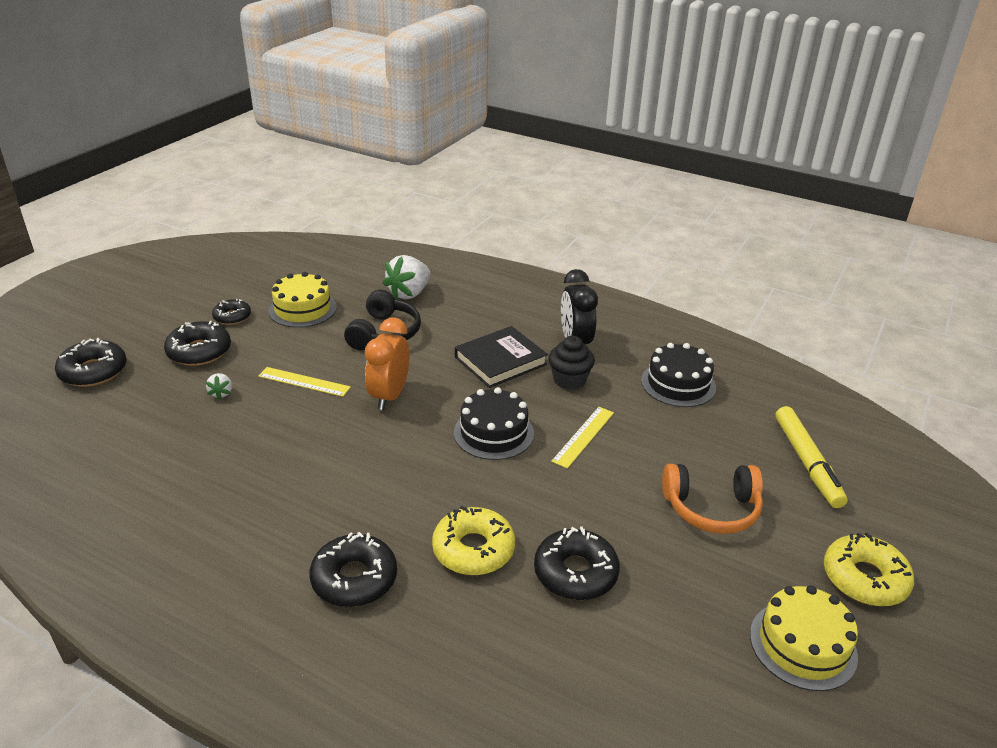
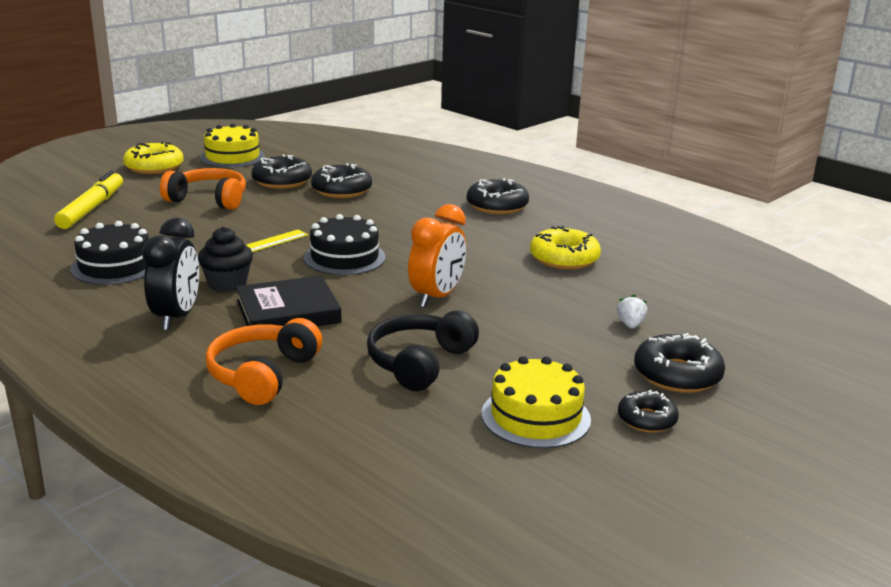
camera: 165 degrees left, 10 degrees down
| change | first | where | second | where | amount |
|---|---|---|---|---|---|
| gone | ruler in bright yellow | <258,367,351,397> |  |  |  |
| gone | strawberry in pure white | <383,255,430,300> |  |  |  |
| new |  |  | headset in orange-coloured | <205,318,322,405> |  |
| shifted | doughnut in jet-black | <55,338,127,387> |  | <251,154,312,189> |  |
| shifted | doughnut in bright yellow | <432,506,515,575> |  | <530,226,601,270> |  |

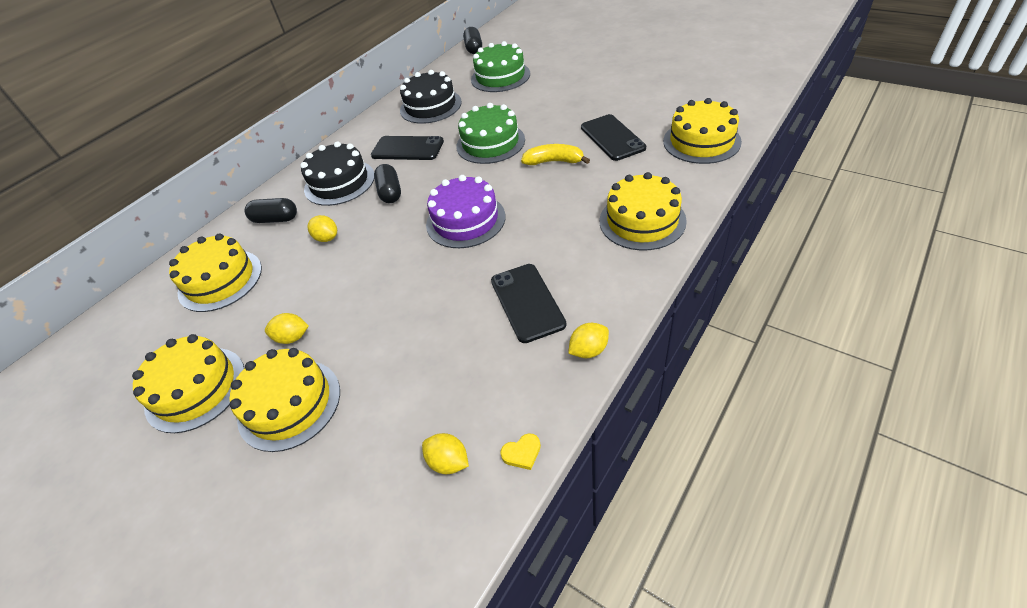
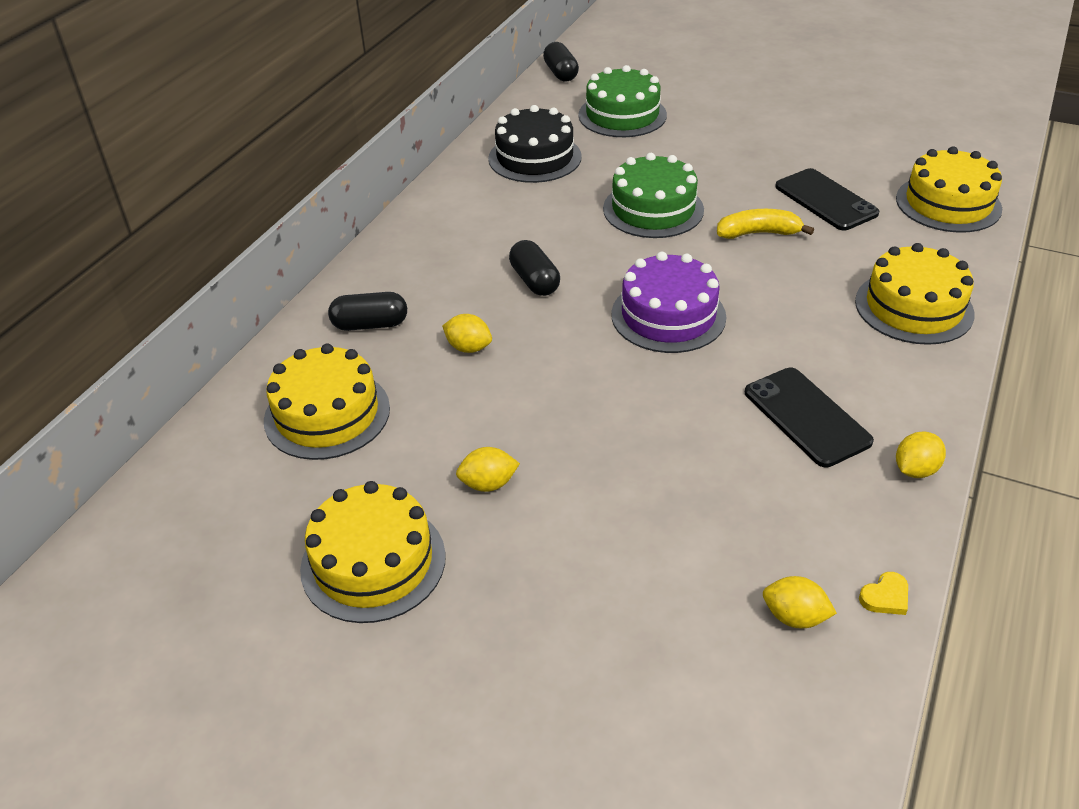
camera: 15 degrees left, 5 degrees down
| change | first | where | second | where | amount |
|---|---|---|---|---|---|
| gone | gateau in bright yellow | <230,348,340,452> |  |  |  |
| gone | gateau in jet-black | <300,141,374,206> |  |  |  |
| gone | smartphone in jet-black | <371,136,444,160> |  |  |  |

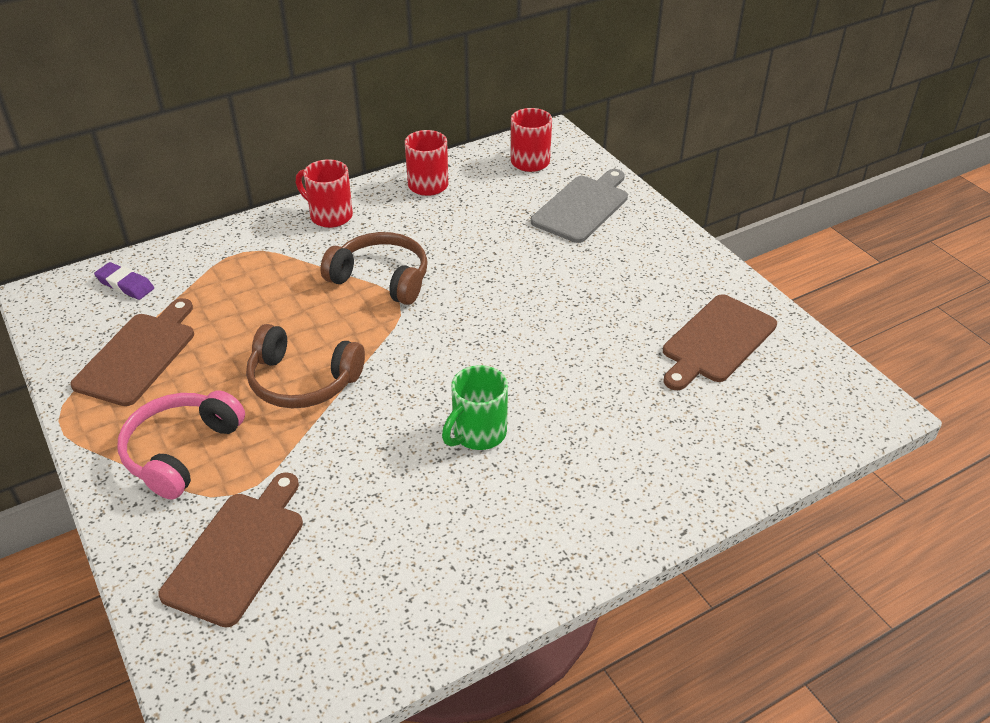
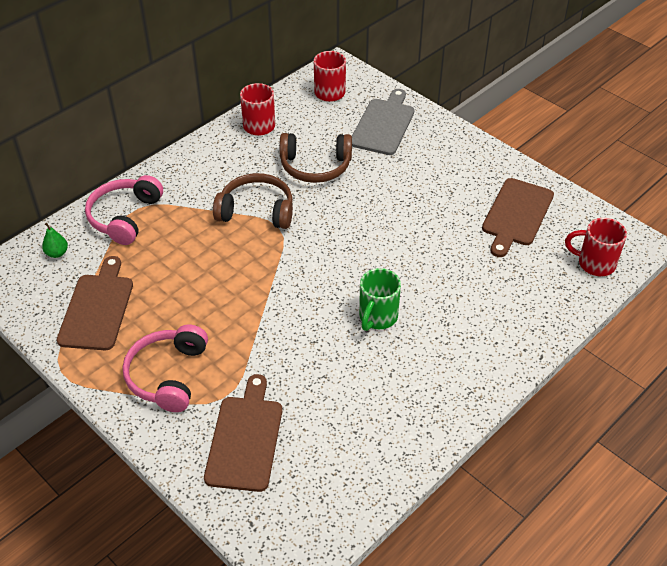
camera: 15 degrees left, 5 degrees up
| change | first | where | second | where | amount |
|---|---|---|---|---|---|
| new |  |  | headset in rosy | <85,175,163,245> |  |
| shifted | headset in dark brown | <246,324,365,408> |  | <279,133,352,183> |  |
| shifted | tea mug in red | <296,159,353,228> |  | <565,218,627,276> |  |
| swapped | eraser in royal purple | <94,262,154,300> | pear in leaf-green | <42,223,68,258> |  |

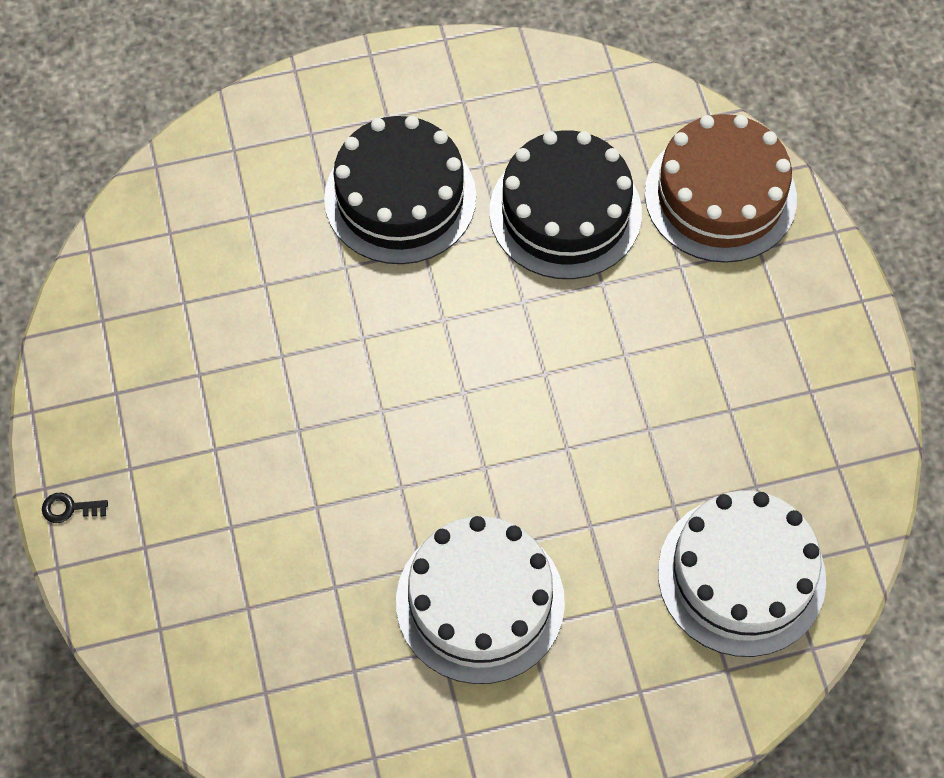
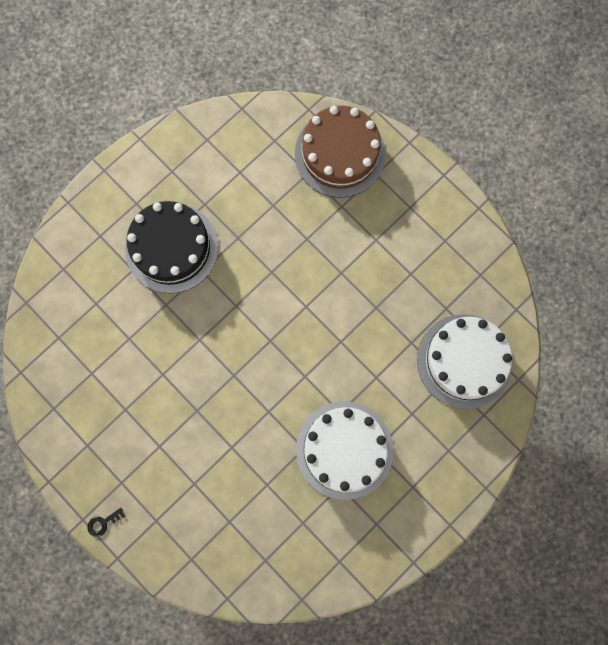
camera: 30 degrees left, 15 degrees up
| change | first | where | second | where | amount |
|---|---|---|---|---|---|
| gone | gateau in jet-black | <490,130,642,279> |  |  |  |

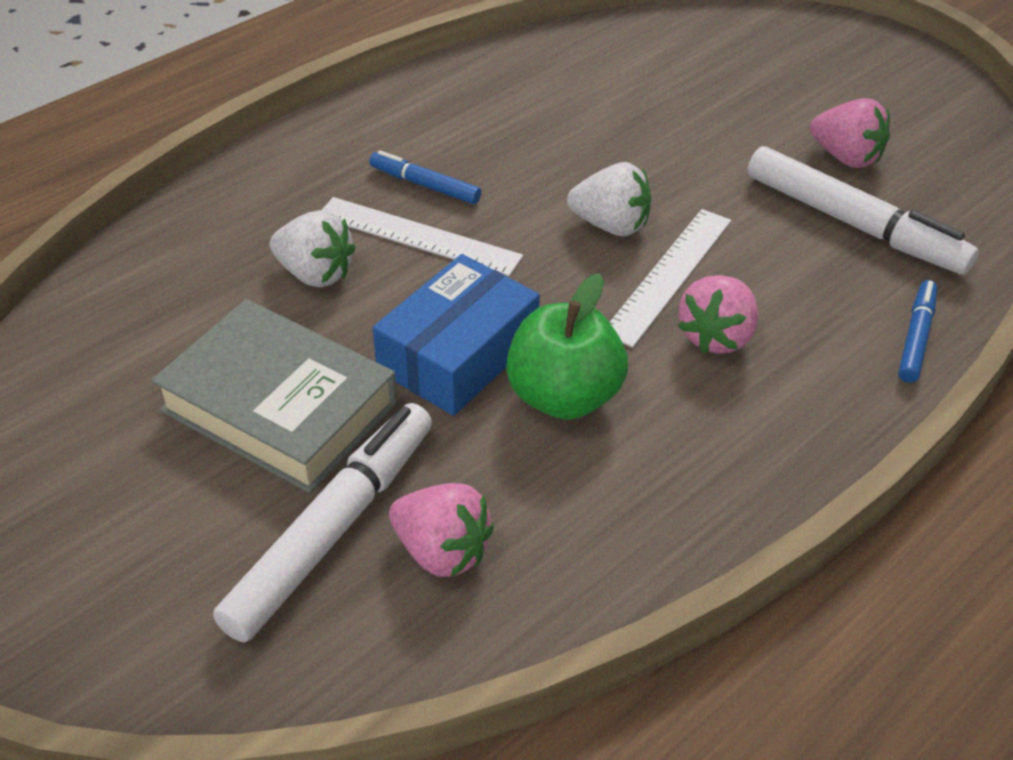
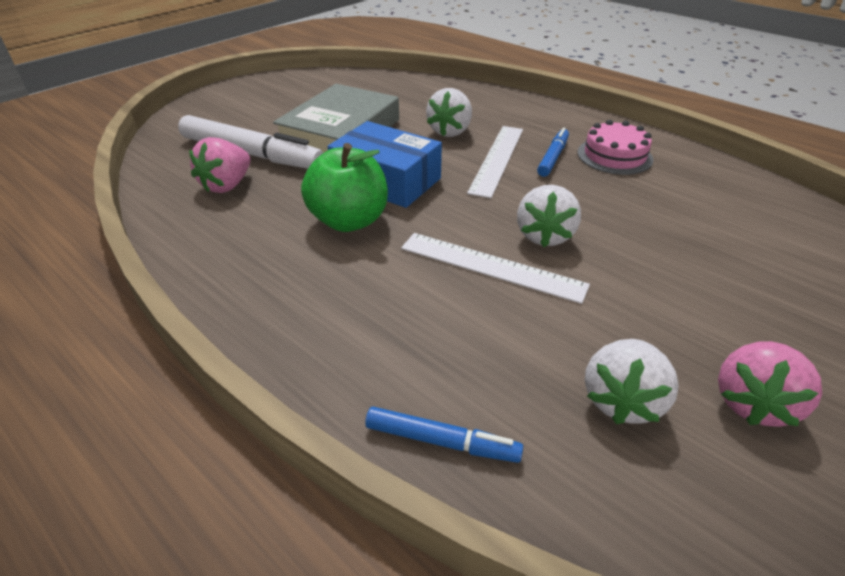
camera: 85 degrees right, 5 degrees down
| change | first | where | second | where | amount |
|---|---|---|---|---|---|
| gone | strawberry in rosy | <678,275,758,354> |  |  |  |
| new |  |  | gateau in rosy | <577,120,653,175> |  |
| swapped | felt pen in pure white | <747,146,979,275> | strawberry in pure white | <585,339,679,424> |  |

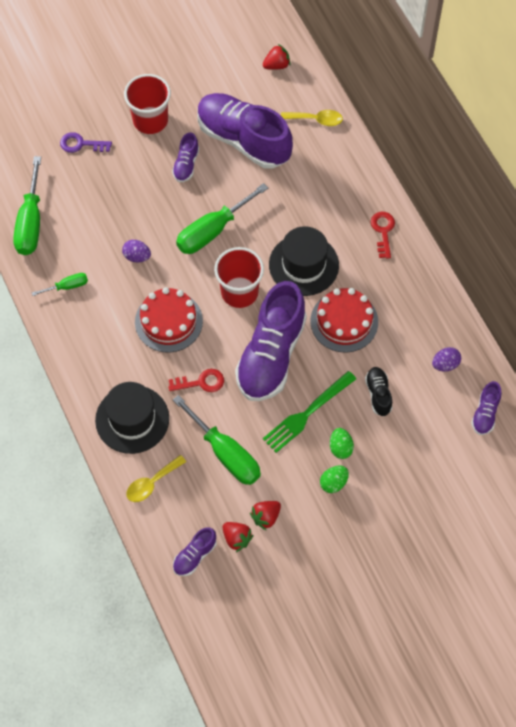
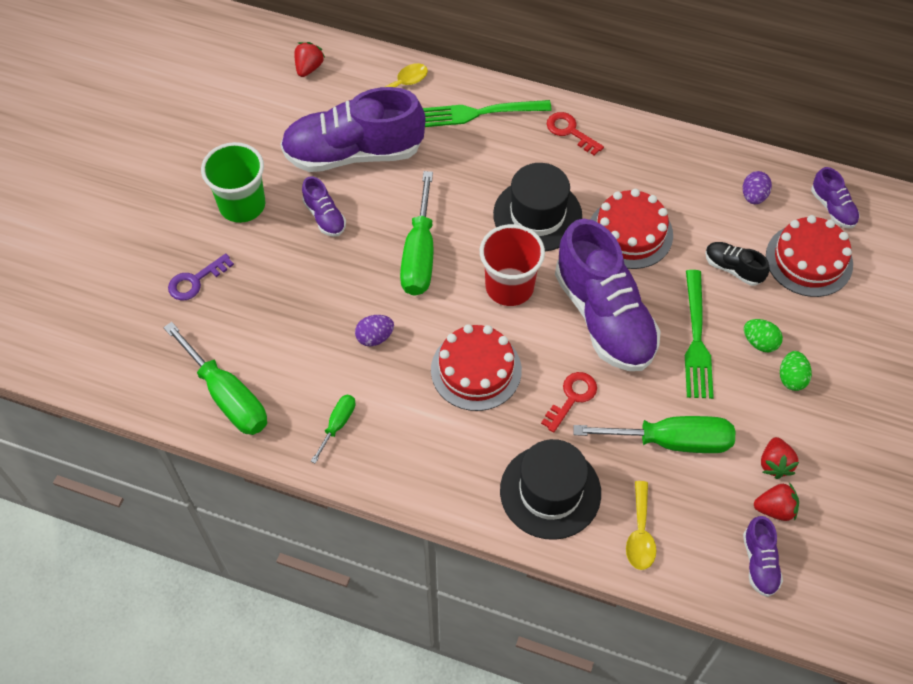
camera: 45 degrees left, 5 degrees down
| change | first | where | second | where | amount |
|---|---|---|---|---|---|
| new |  |  | fork in leaf-green | <423,100,552,127> |  |
| new |  |  | gateau in red | <766,215,853,297> |  |
| repainted | cup in red | <124,74,171,134> | cup in leaf-green | <201,142,265,223> |  |

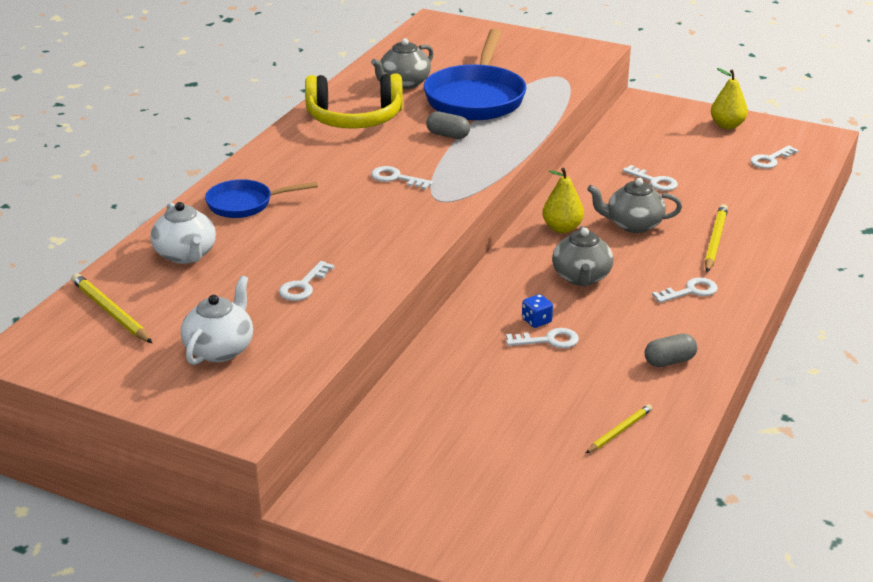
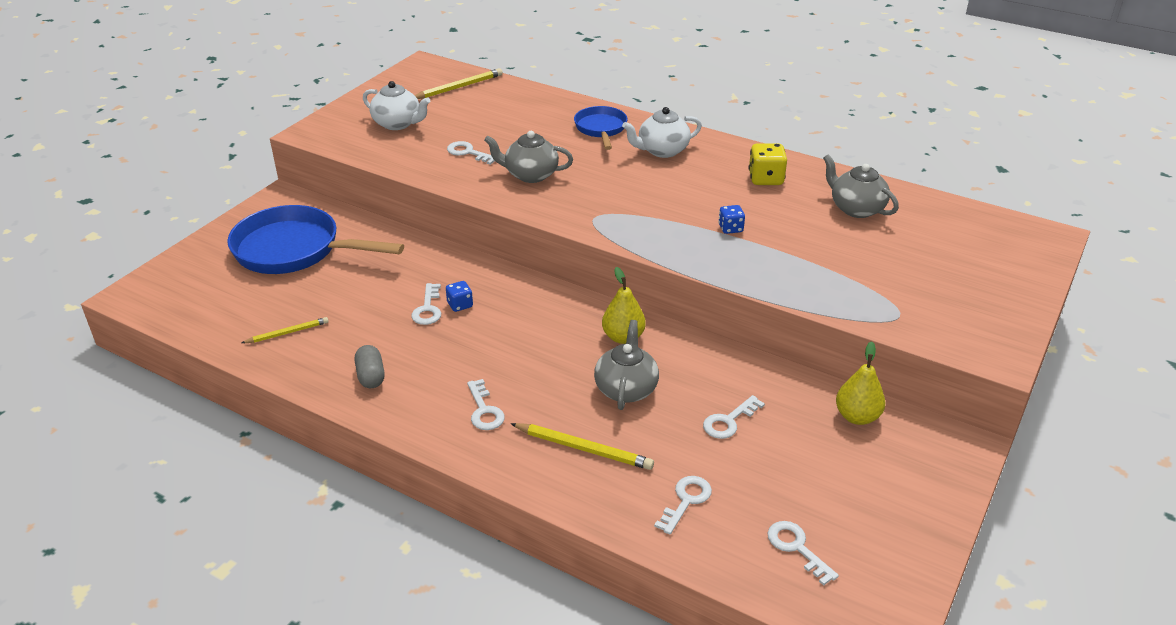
camera: 95 degrees right, 5 degrees up
| change | first | where | second | where | amount |
|---|---|---|---|---|---|
| shifted | tea pot in pure white | <150,202,216,264> |  | <622,107,702,158> |  |
| shifted | door key in pure white | <371,166,433,190> |  | <654,476,712,535> |  |
| shifted | pan in royal blue | <424,29,526,120> |  | <227,205,404,274> |  |
| shifted | tea pot in gray | <552,226,613,286> |  | <484,131,573,183> |  |
| shifted | pear in bright yellow | <711,68,748,129> |  | <836,341,885,425> |  |
| swapped | headset in bright yellow | <305,74,403,129> | game die in bright yellow | <749,143,787,185> |  |
| swapped | pill shape in gray | <426,111,470,139> | game die in royal blue | <718,205,745,234> |  |
| rotated | pencil in bright yellow | <585,404,653,454> |  | <241,317,329,343> | 75 degrees counterclockwise |

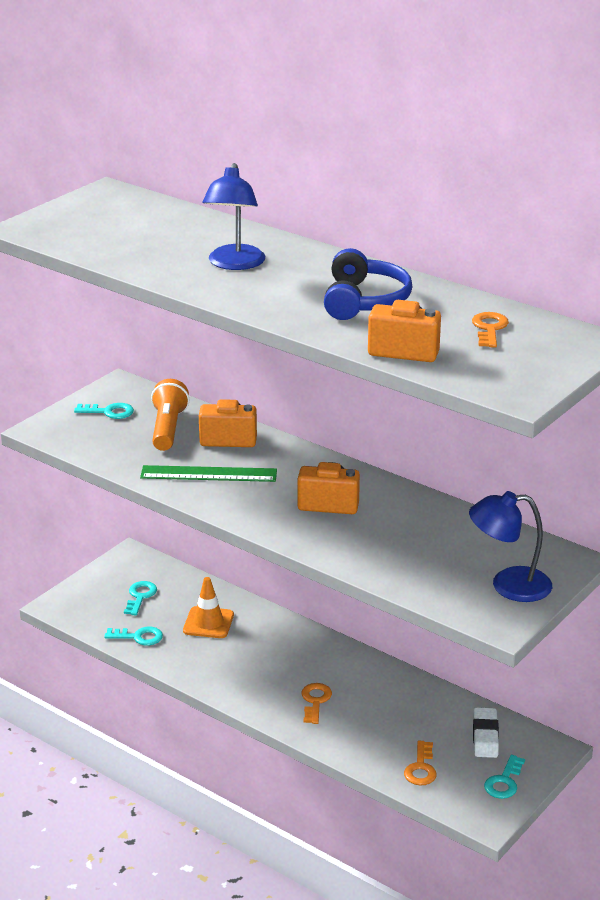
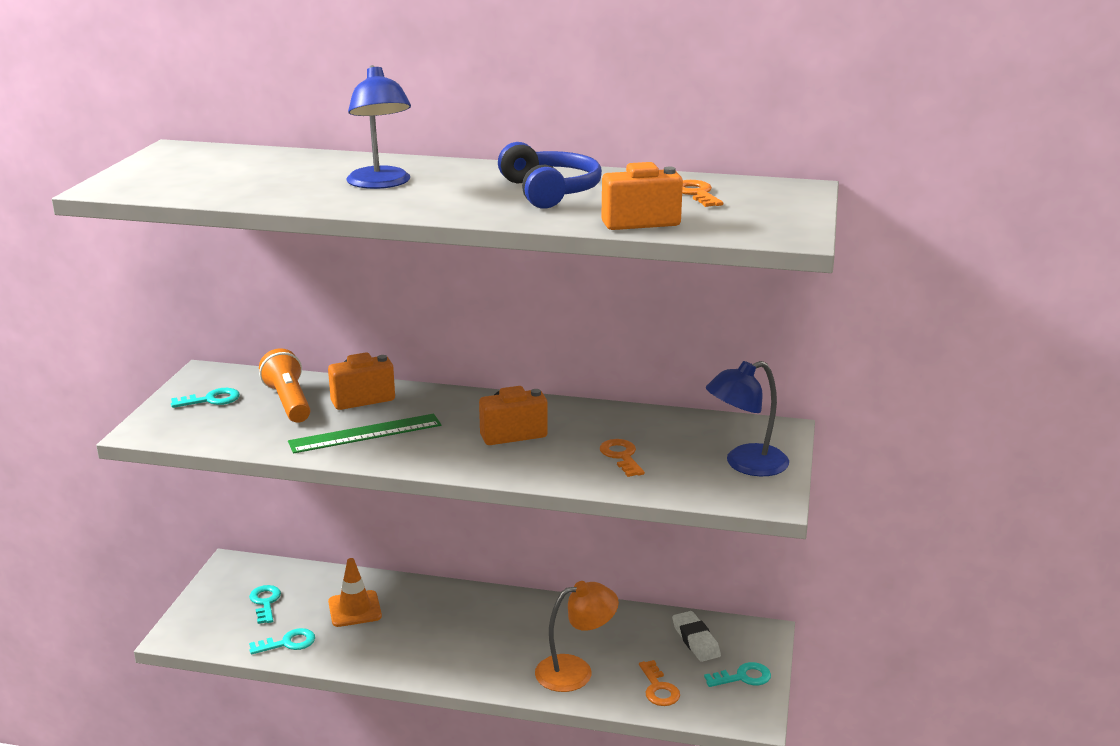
camera: 25 degrees left, 5 degrees down
| change | first | where | second | where | amount |
|---|---|---|---|---|---|
| new |  |  | desk lamp in orange-coloured | <535,581,619,692> |  |
| shifted | door key in orange-coloured | <301,683,332,724> |  | <600,439,645,477> |  |
| rotated | door key in aqua | <484,755,525,799> |  | <704,662,771,687> | 105 degrees counterclockwise |

